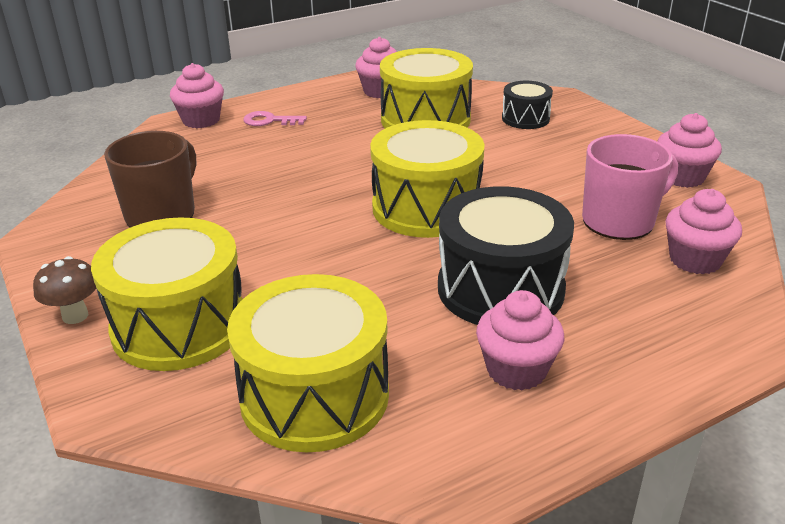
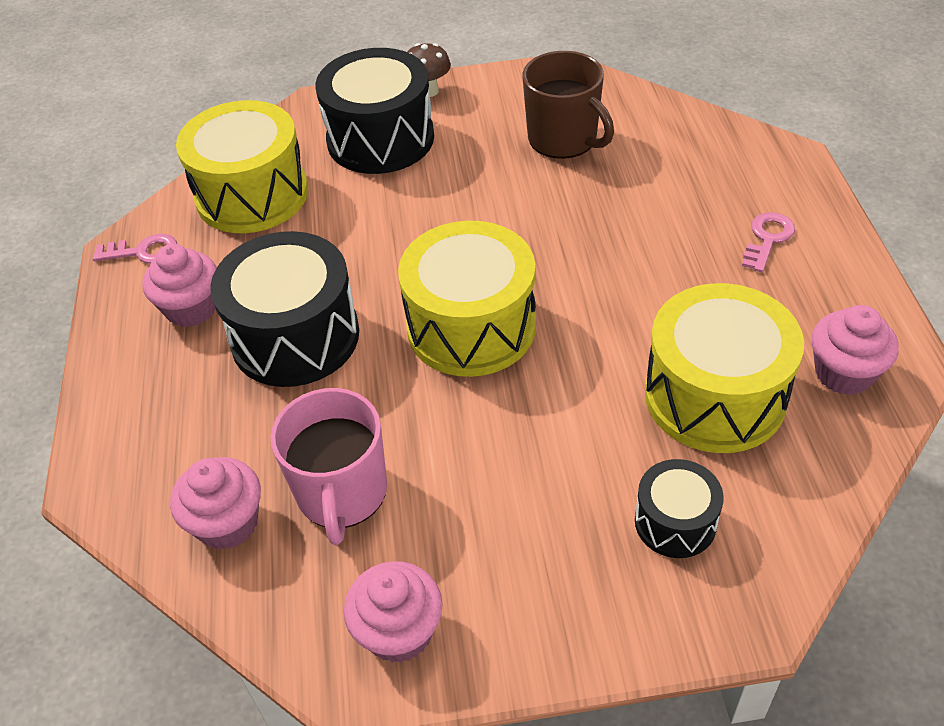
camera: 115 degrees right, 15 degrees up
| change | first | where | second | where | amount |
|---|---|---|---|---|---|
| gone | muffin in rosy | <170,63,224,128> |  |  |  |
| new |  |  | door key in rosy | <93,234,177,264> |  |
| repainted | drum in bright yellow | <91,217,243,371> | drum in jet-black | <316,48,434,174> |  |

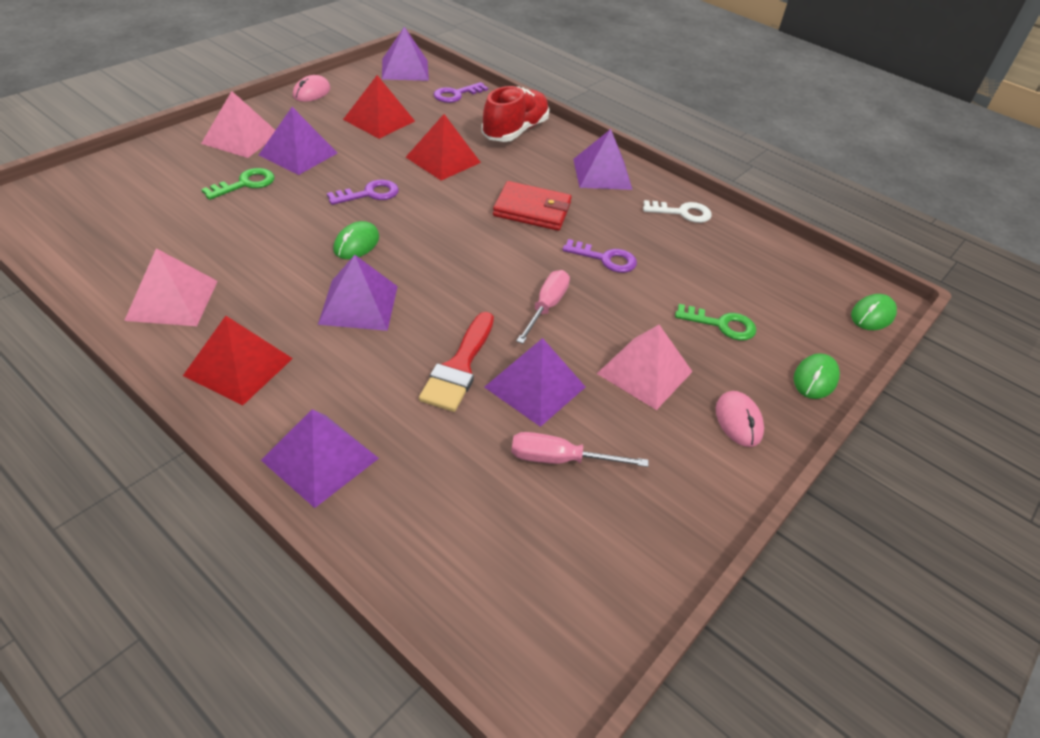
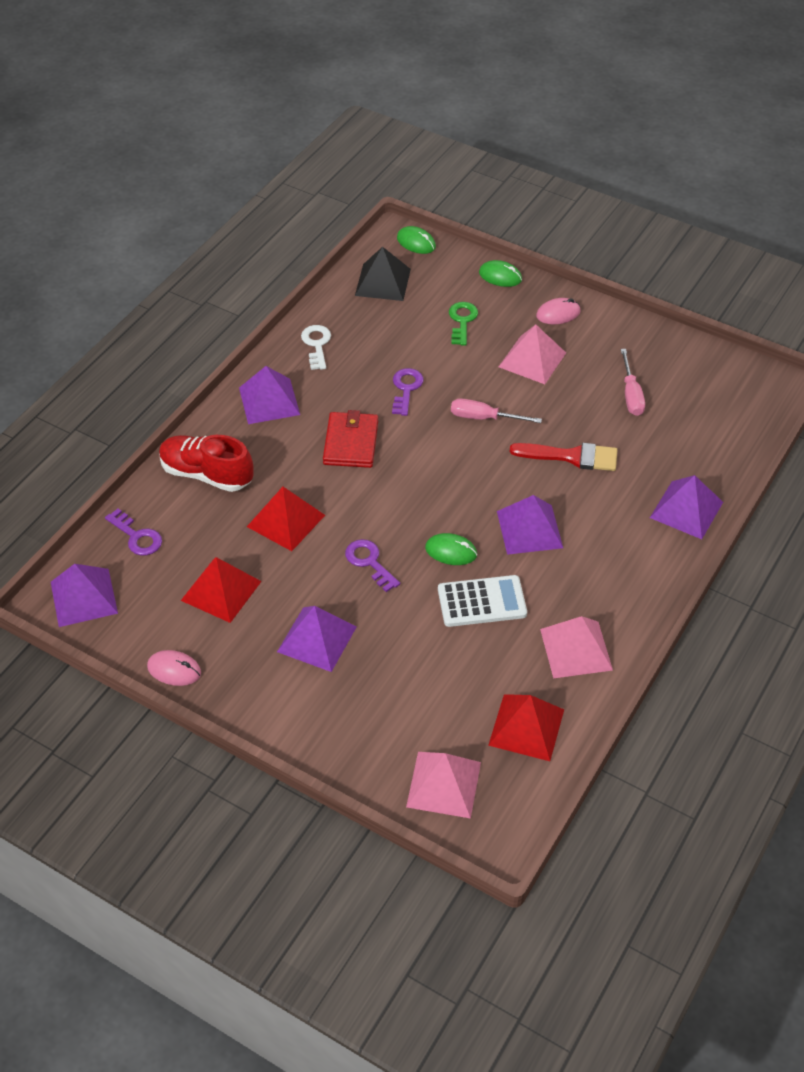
camera: 95 degrees left, 5 degrees up
| change | first | where | second | where | amount |
|---|---|---|---|---|---|
| gone | door key in leaf-green | <201,168,275,200> |  |  |  |
| gone | pyramid shape in royal purple | <484,338,585,427> |  |  |  |
| new |  |  | pyramid shape in jet-black | <355,247,411,301> |  |
| new |  |  | pocket calculator in pure white | <438,575,527,627> |  |
| shifted | pyramid shape in red | <183,316,293,405> |  | <488,694,564,761> |  |
| shifted | pyramid shape in rosy | <201,91,275,158> |  | <406,752,481,819> |  |

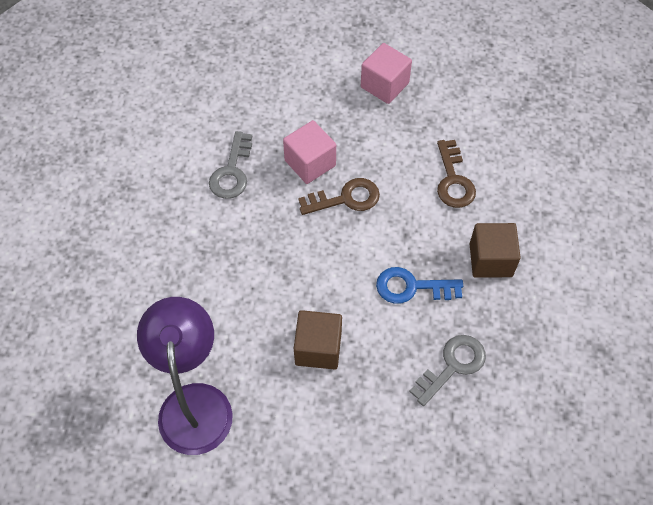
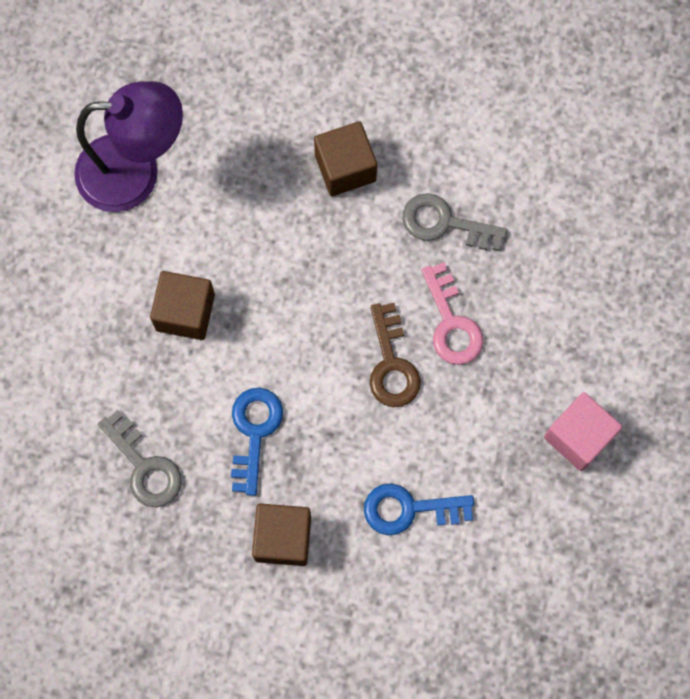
camera: 95 degrees right, 15 degrees up
| change | first | where | second | where | amount |
|---|---|---|---|---|---|
| new |  |  | block in dark brown | <314,121,377,196> |  |
| swapped | block in rosy | <283,120,336,184> | door key in rosy | <421,263,483,365> |  |
| repainted | door key in dark brown | <437,140,476,208> | door key in royal blue | <364,483,474,535> |  |

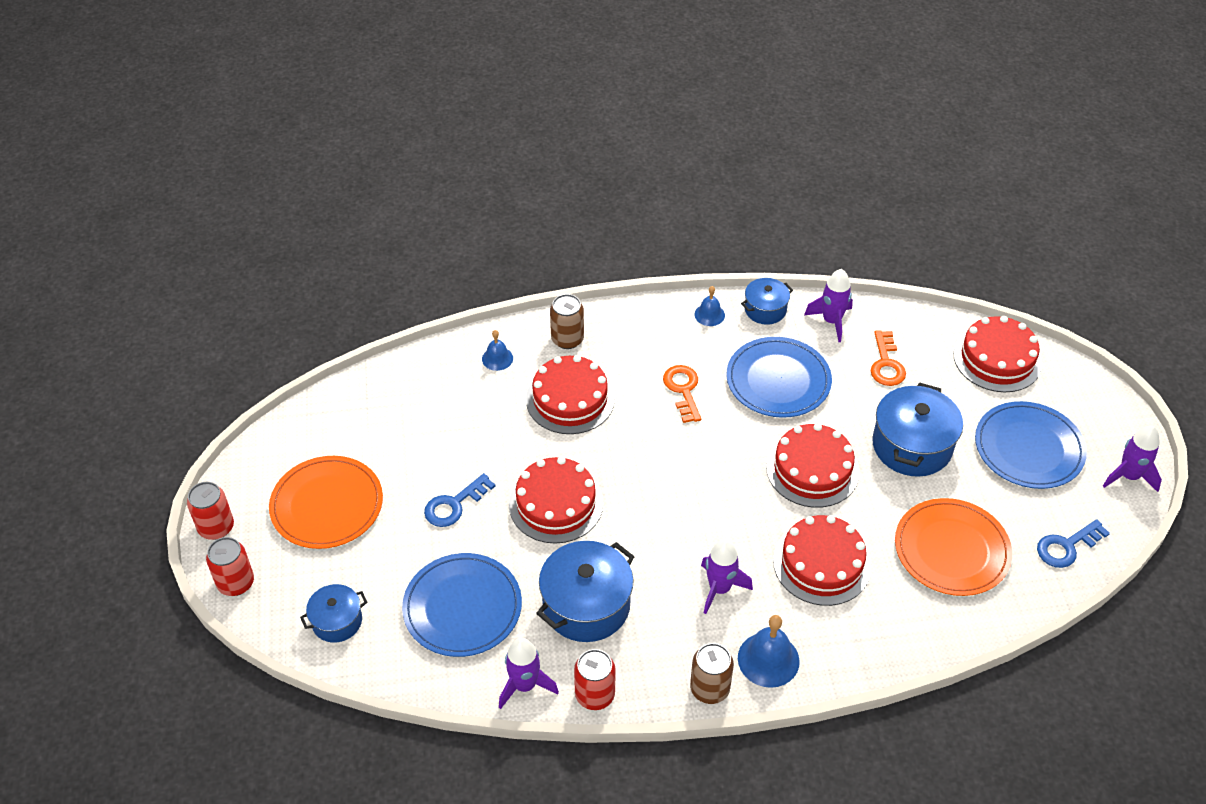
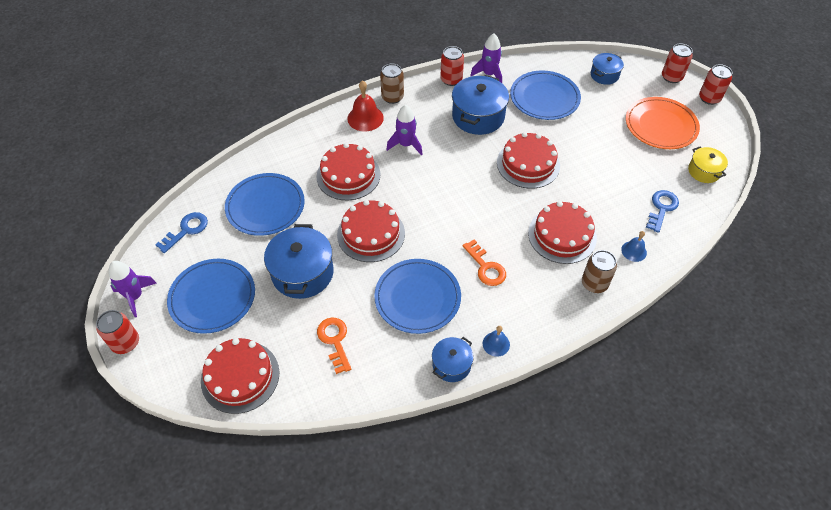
camera: 160 degrees right, 5 degrees up
| change | first | where | second | where | amount |
|---|---|---|---|---|---|
| gone | rocket in royal purple | <804,269,853,342> |  |  |  |
| new |  |  | can in red | <96,310,139,354> |  |
| new |  |  | pot in bright yellow | <688,147,728,183> |  |
| shifted | door key in royal blue | <424,473,495,527> |  | <646,190,679,233> |  |
| repainted | hand bell in royal blue | <738,615,800,688> | hand bell in red | <347,80,384,131> |  |
| repainted | dinner plate in orange-coloured | <895,498,1012,596> | dinner plate in royal blue | <225,173,305,236> |  |

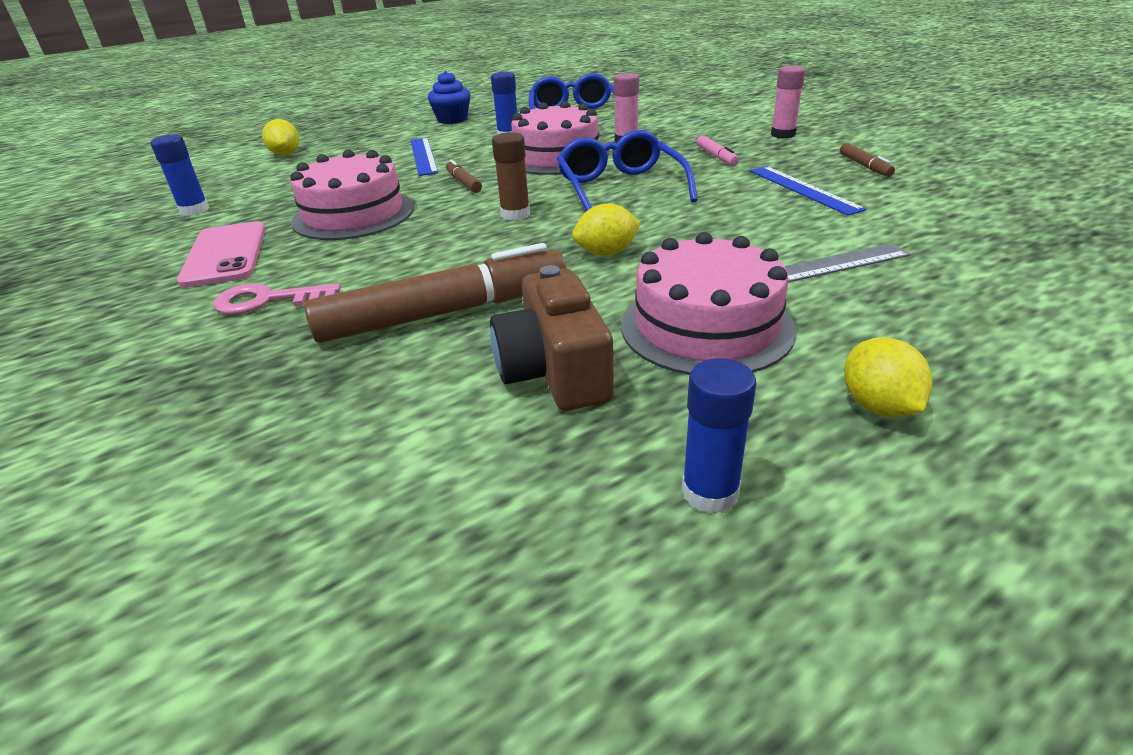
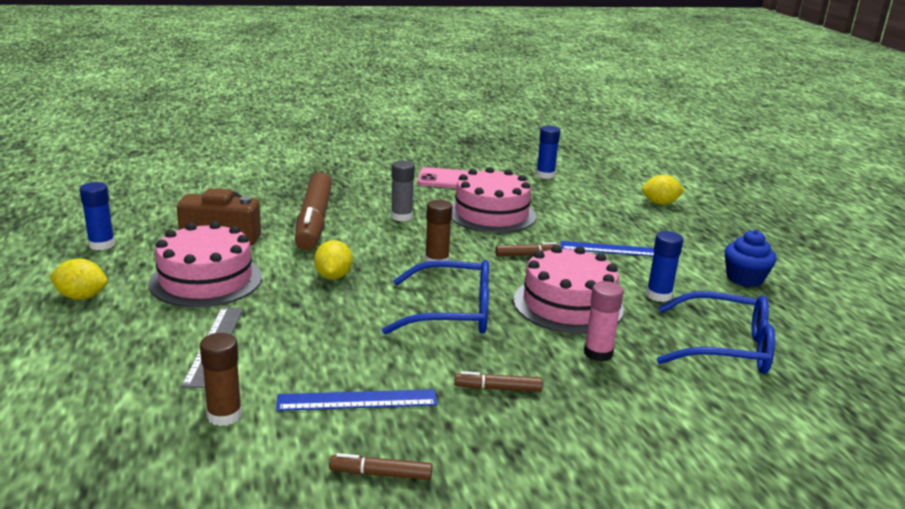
camera: 105 degrees right, 10 degrees down
| change | first | where | second | where | amount |
|---|---|---|---|---|---|
| gone | door key in rosy | <213,283,341,314> |  |  |  |
| gone | glue stick in rosy | <771,66,806,138> |  |  |  |
| new |  |  | glue stick in dark brown | <200,333,242,426> |  |
| new |  |  | glue stick in gray | <391,161,415,222> |  |
| repainted | felt pen in rosy | <696,135,739,166> | felt pen in dark brown | <454,371,543,392> |  |

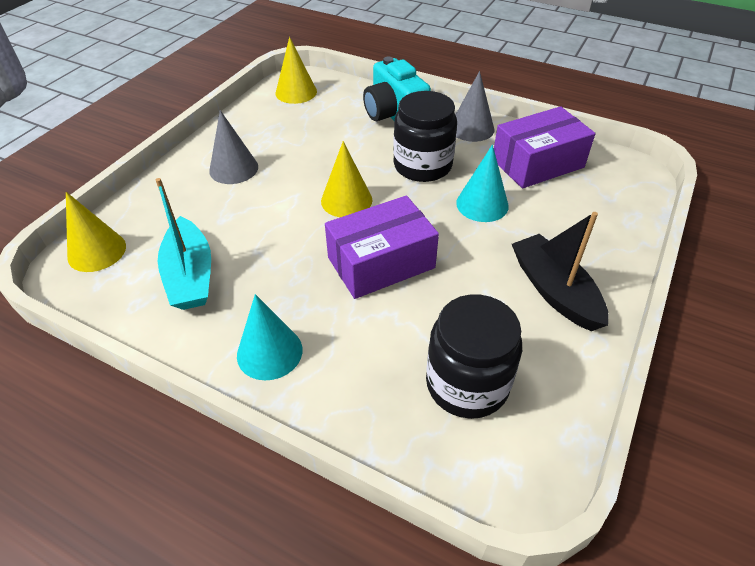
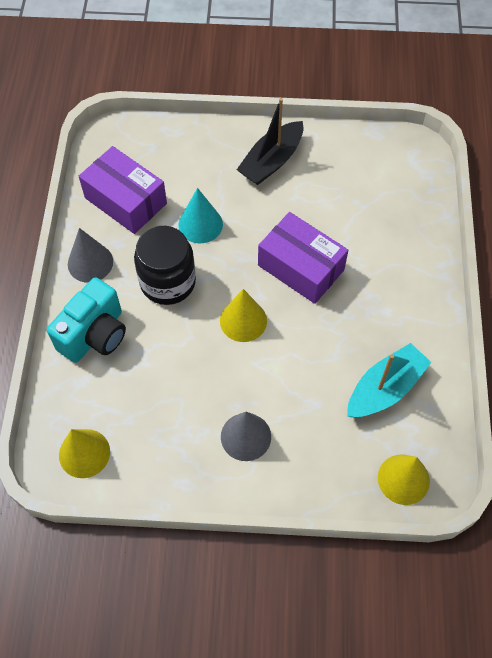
camera: 115 degrees left, 15 degrees up
| change | first | where | second | where | amount |
|---|---|---|---|---|---|
| gone | cone shape in aqua | <237,294,303,380> |  |  |  |
| gone | jar in jet-black | <426,294,522,419> |  |  |  |

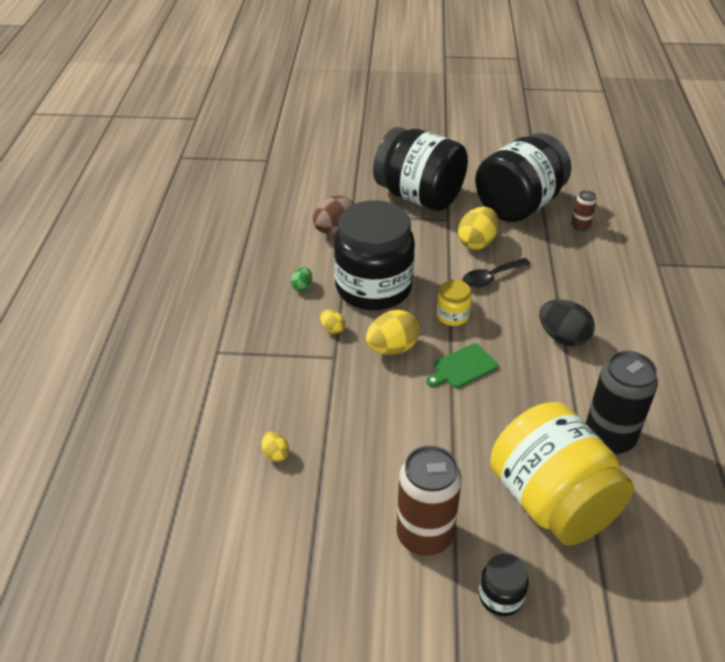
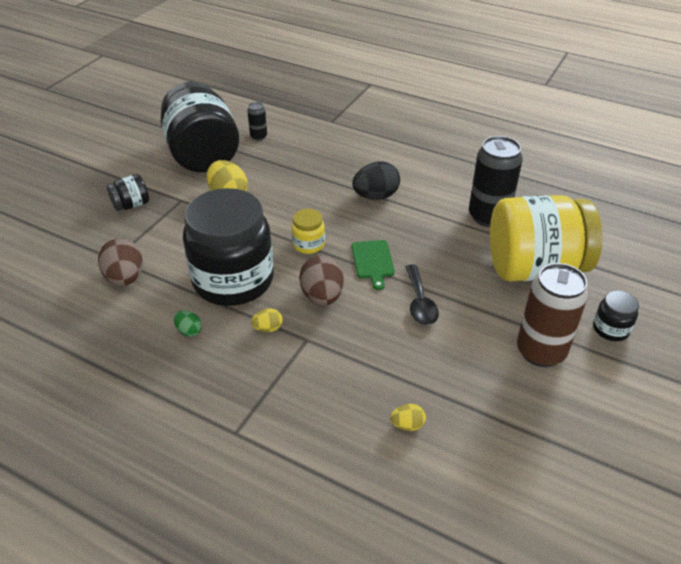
camera: 65 degrees left, 0 degrees up
| change | first | where | second | where | amount |
|---|---|---|---|---|---|
| shifted | tablespoon in jet-black | <462,258,531,288> |  | <405,264,439,325> |  |
| repainted | toy egg in bright yellow | <366,310,420,355> | toy egg in dark brown | <299,255,344,305> |  |
| repainted | can in dark brown | <572,190,597,231> | can in jet-black | <247,102,267,140> |  |
| scaled | jar in jet-black | <373,127,468,211> |  | <107,174,149,211> | x0.42 |

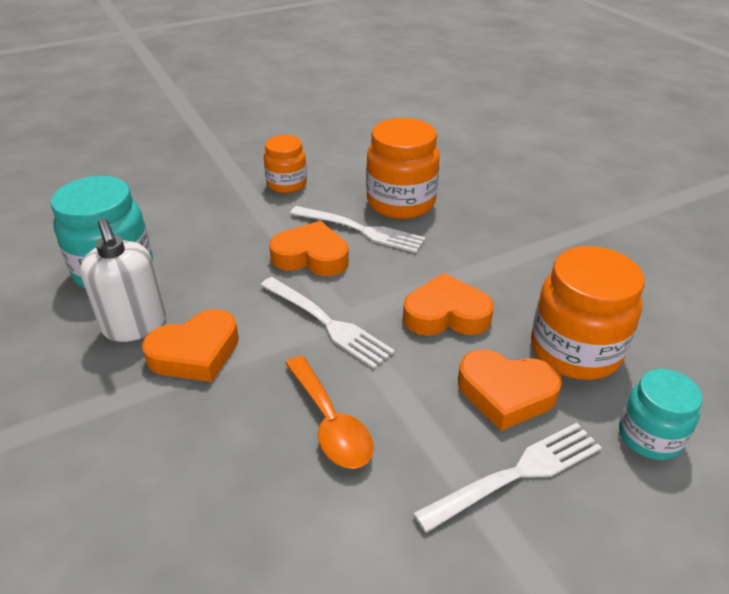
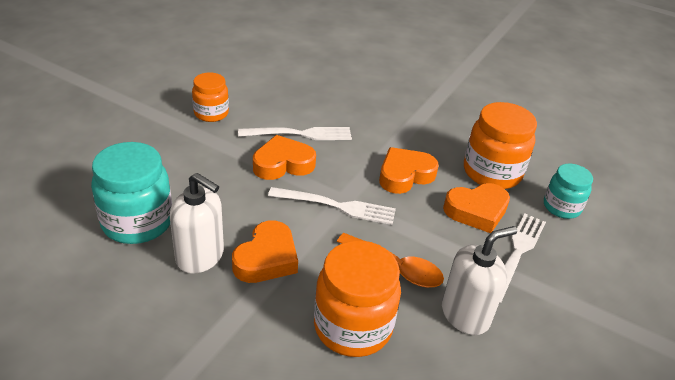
camera: 35 degrees left, 0 degrees up
| change | first | where | second | where | amount |
|---|---|---|---|---|---|
| new |  |  | soap dispenser in pure white | <442,226,517,335> |  |
| shifted | jar in orange-coloured | <366,118,440,219> |  | <314,241,401,357> |  |

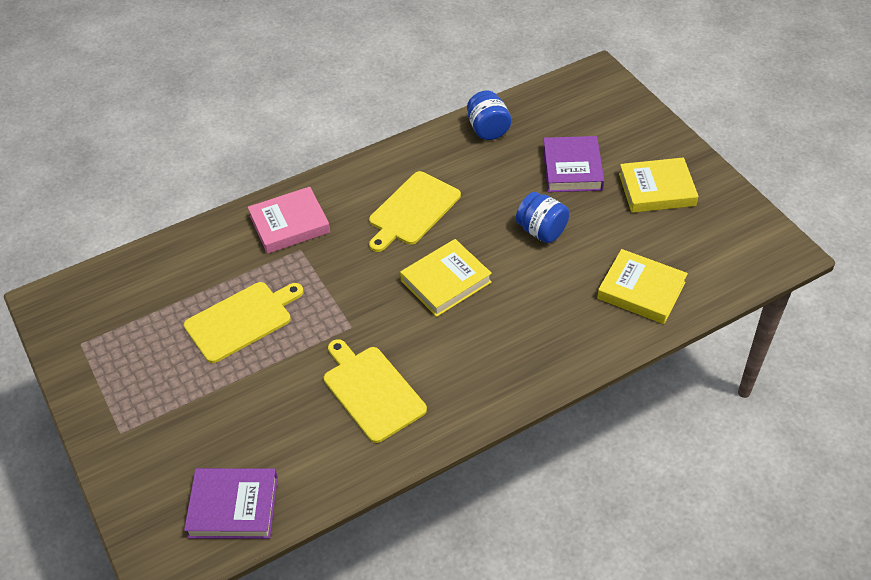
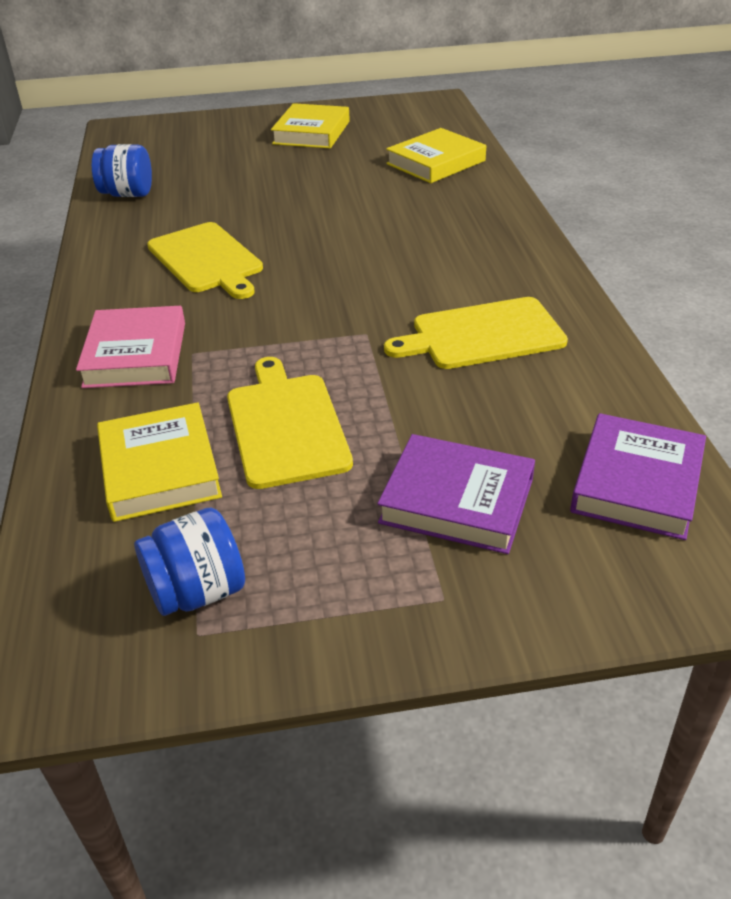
camera: 70 degrees left, 10 degrees down
| change | first | where | second | where | amount |
|---|---|---|---|---|---|
| shifted | book in bright yellow | <400,239,492,317> |  | <97,402,222,522> |  |
| shifted | jar in royal blue | <516,192,570,243> |  | <134,508,245,616> |  |
| shifted | book in royal purple | <543,136,604,192> |  | <377,434,535,554> |  |

